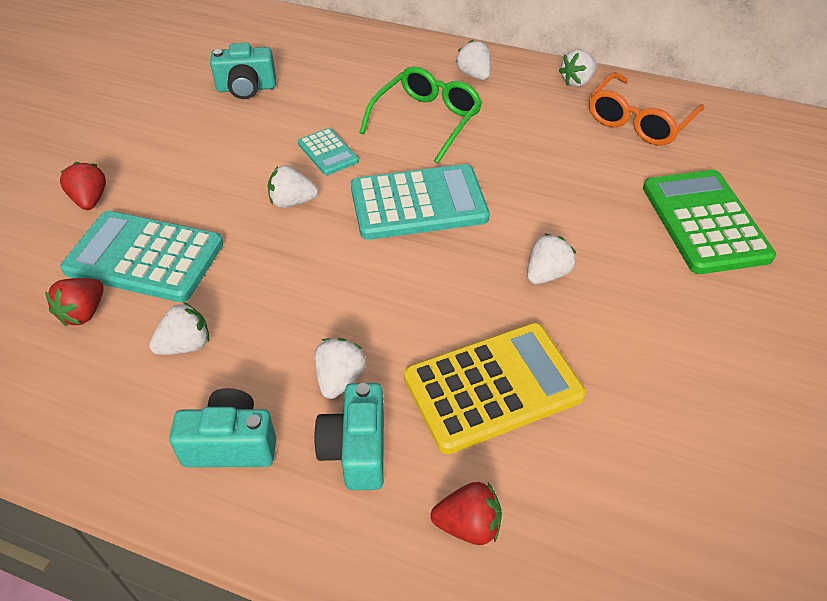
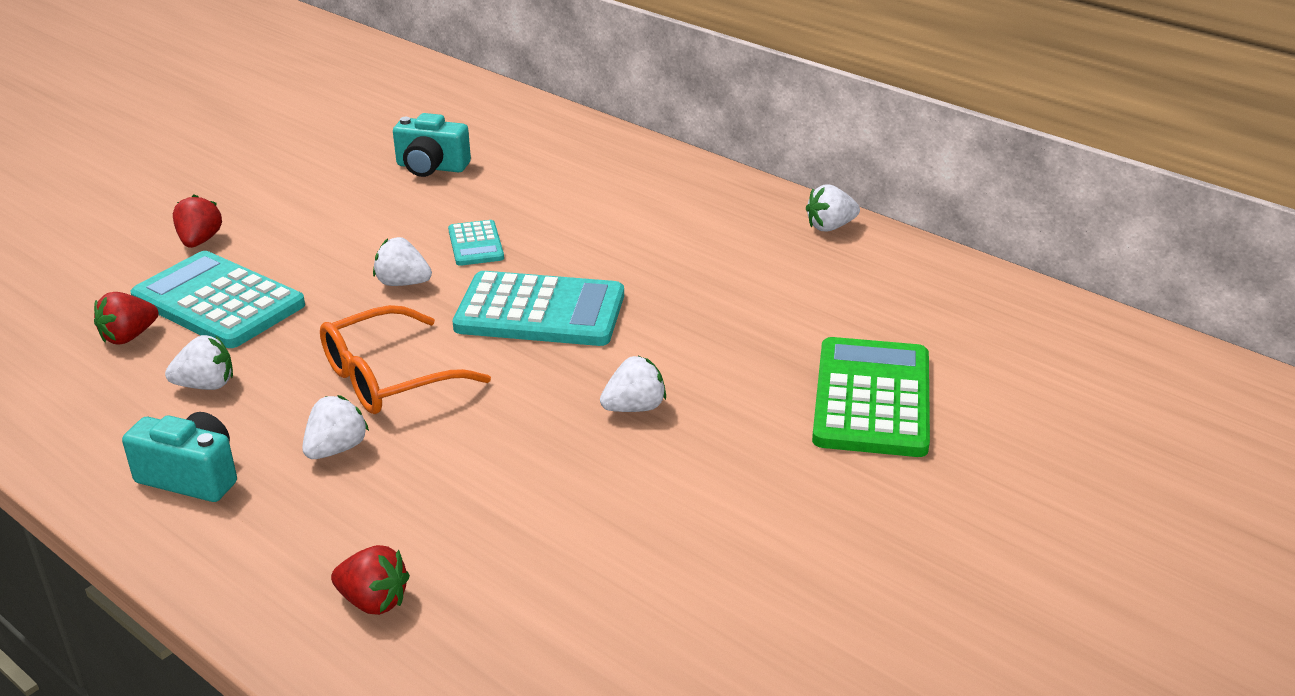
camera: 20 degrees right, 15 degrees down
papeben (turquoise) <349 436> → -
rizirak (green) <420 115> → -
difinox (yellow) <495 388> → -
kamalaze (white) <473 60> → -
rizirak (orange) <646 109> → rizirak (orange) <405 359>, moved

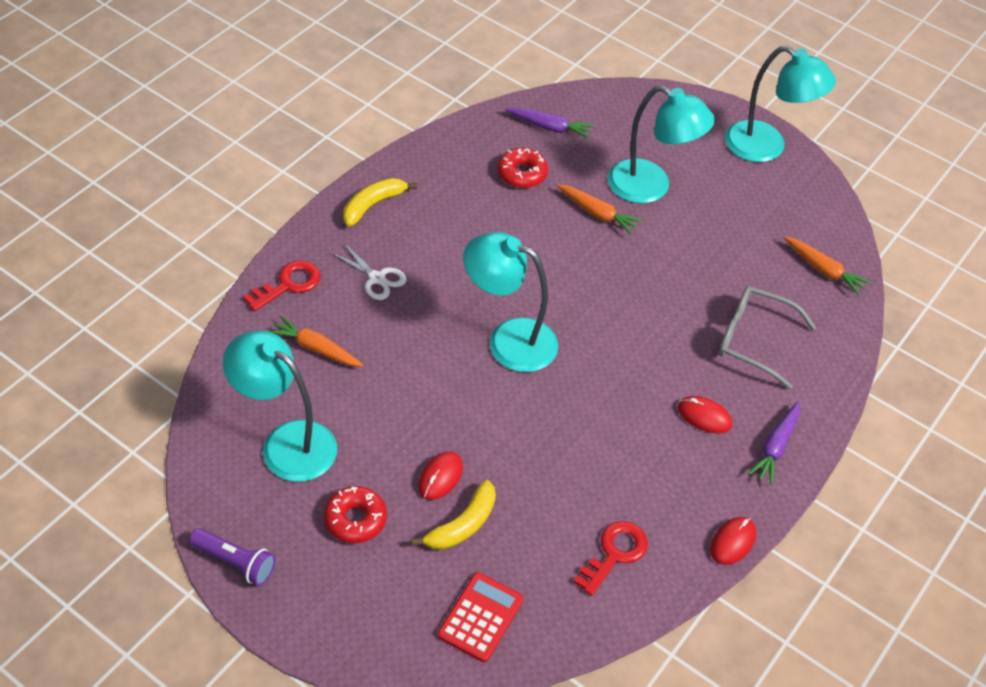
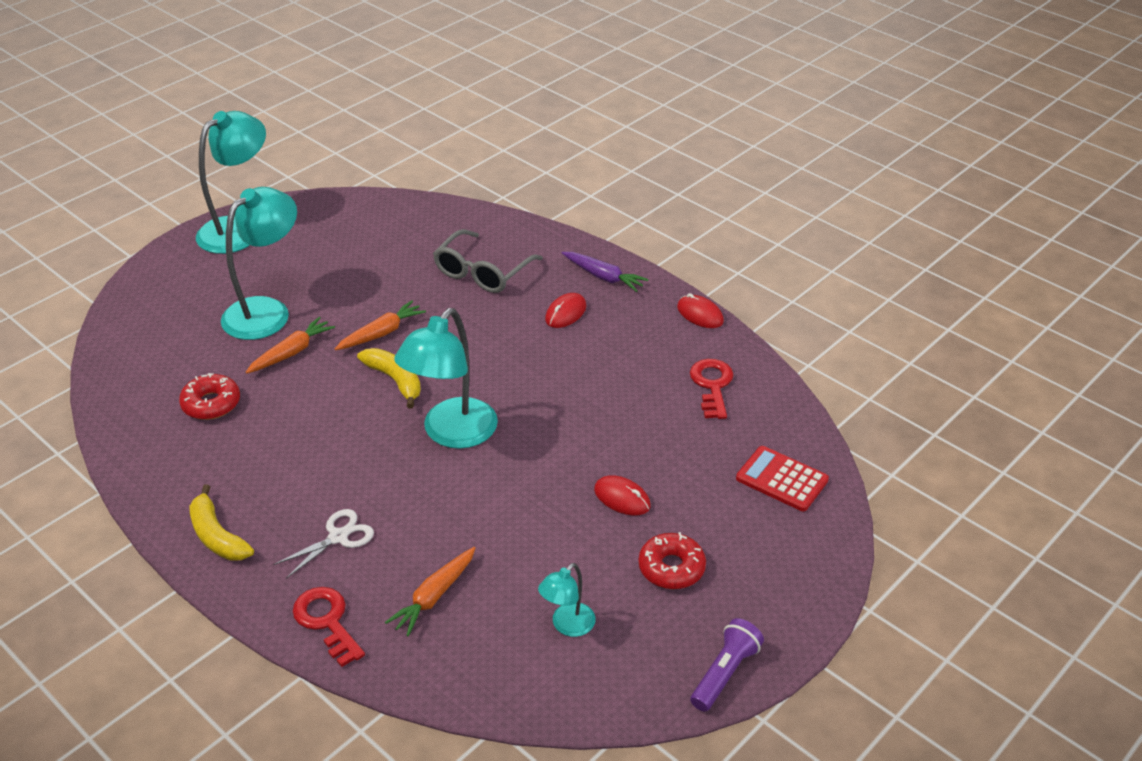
camera: 80 degrees left, 10 degrees down
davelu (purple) <549 123> → -
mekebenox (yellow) <453 515> → mekebenox (yellow) <389 378>, moved
davelu (orange) <827 265> → davelu (orange) <380 325>, moved
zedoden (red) <611 558> → zedoden (red) <711 389>, 45 degrees clockwise
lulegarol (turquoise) <280 406> → lulegarol (turquoise) <567 600>, x0.51

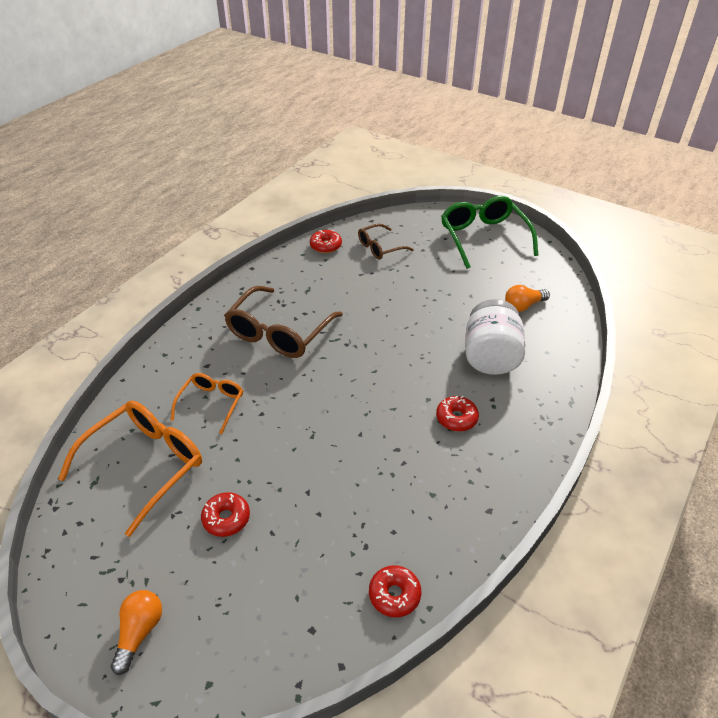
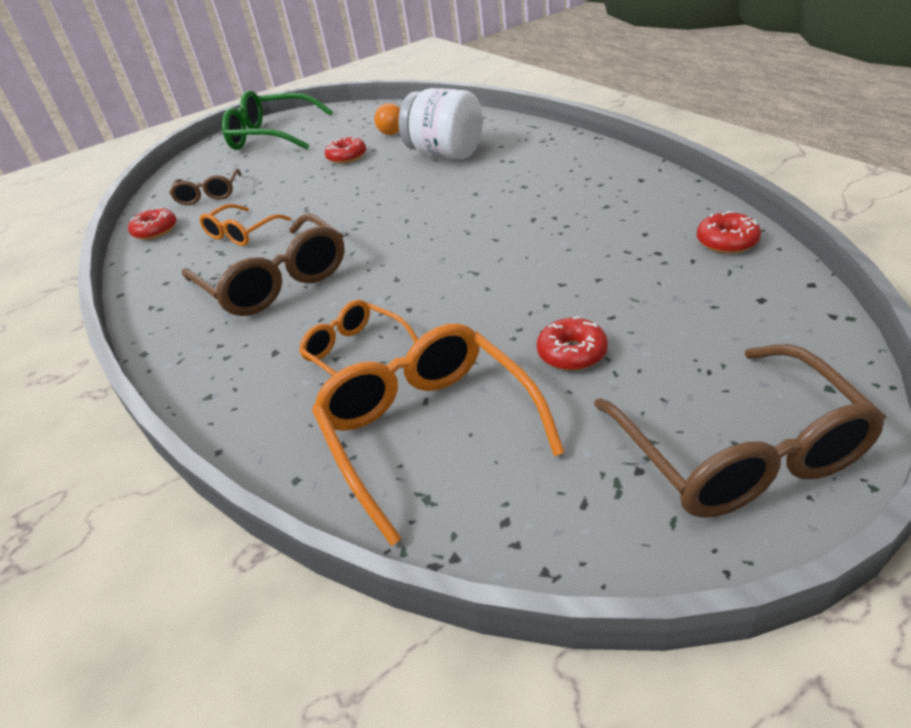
camera: 60 degrees left, 5 degrees down
- → rizirak (orange) <245 225>
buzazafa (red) <457 413> → buzazafa (red) <345 150>, moved
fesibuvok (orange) <136 632> → rizirak (brown) <740 431>

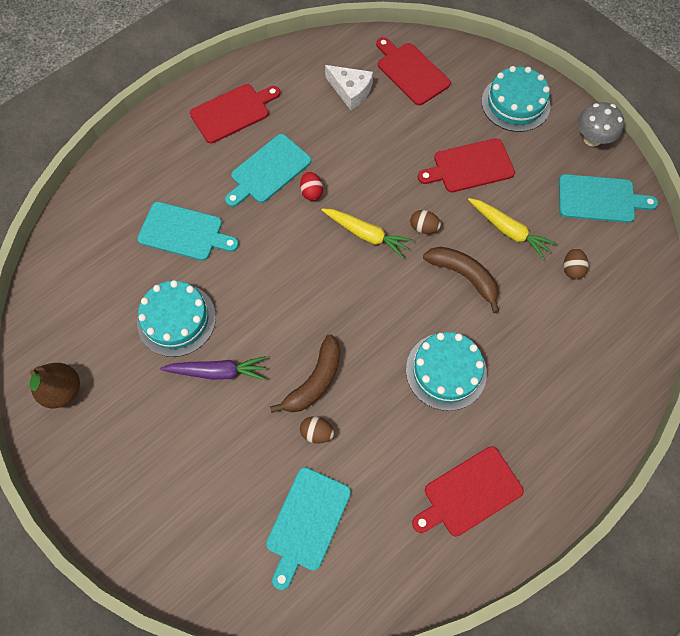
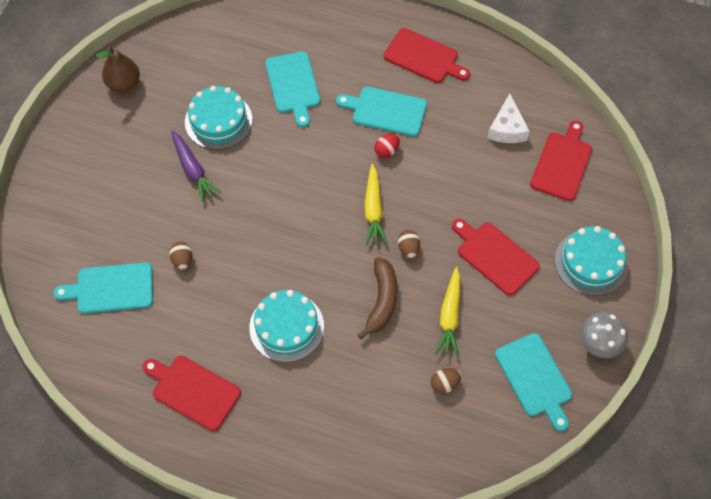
camera: 60 degrees right, 5 degrees down
mekebenox (brown) <305 373> → -

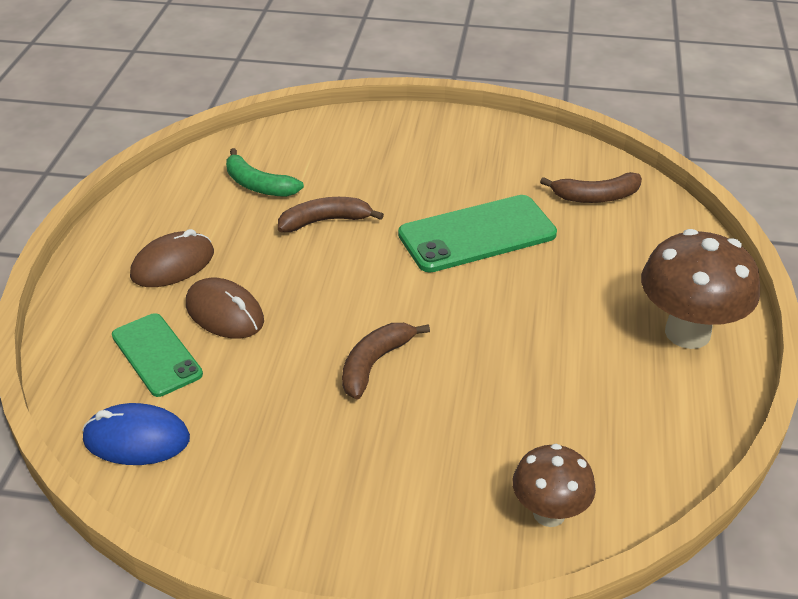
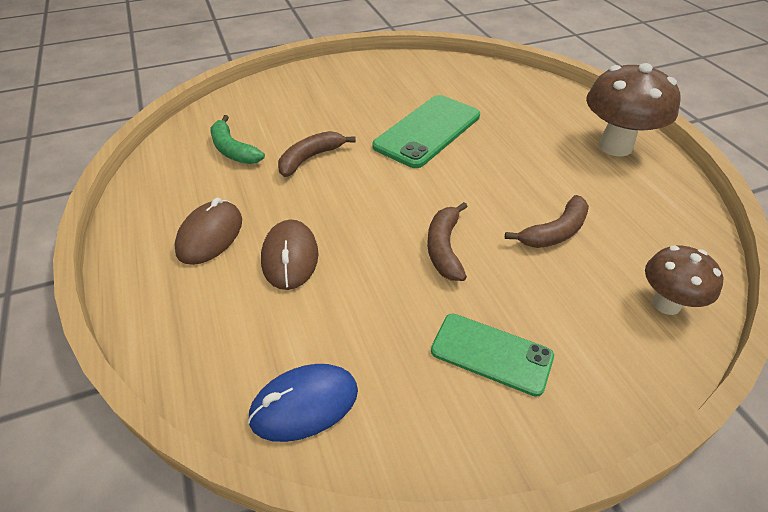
camera: 30 degrees left, 5 degrees up
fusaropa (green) <157 355> → fusaropa (green) <492 355>, moved
mekebenox (brown) <591 187> → mekebenox (brown) <547 221>, moved
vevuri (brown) <225 308> → vevuri (brown) <289 255>, 75 degrees clockwise
mekebenox (green) <265 172> → mekebenox (green) <238 139>, 45 degrees clockwise

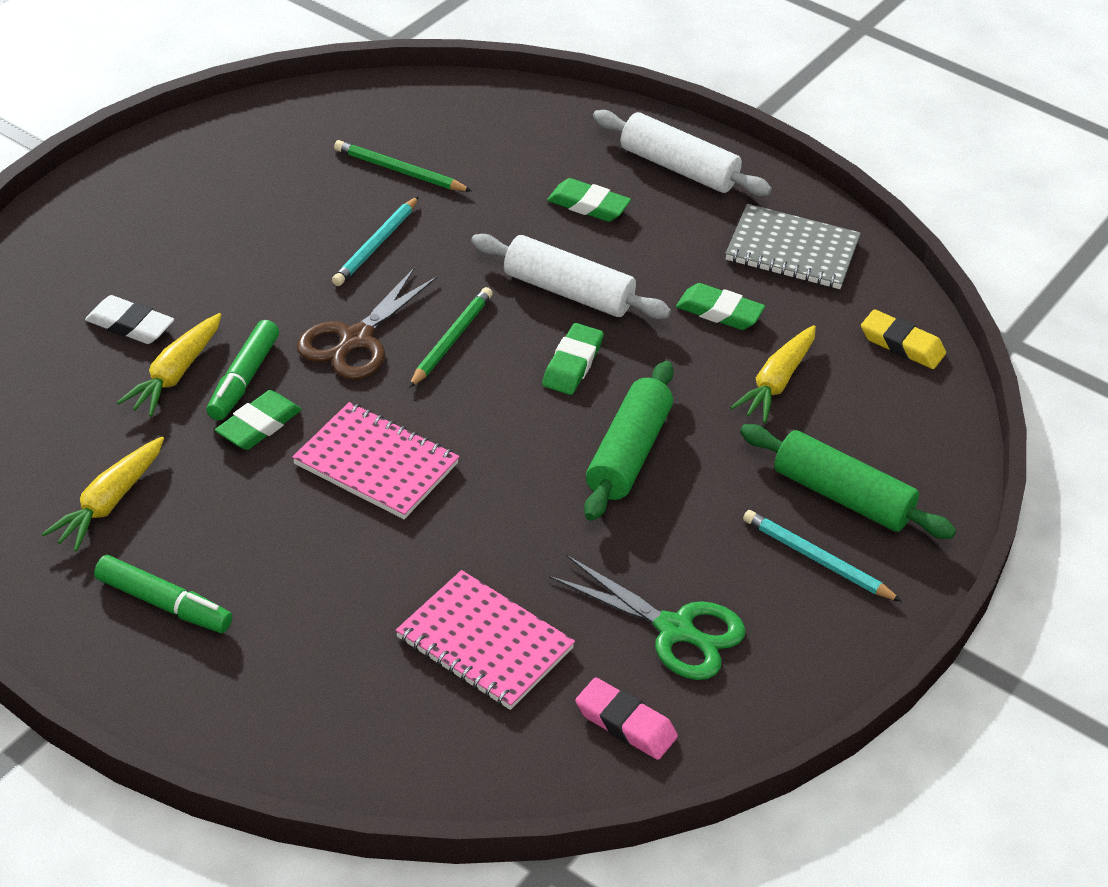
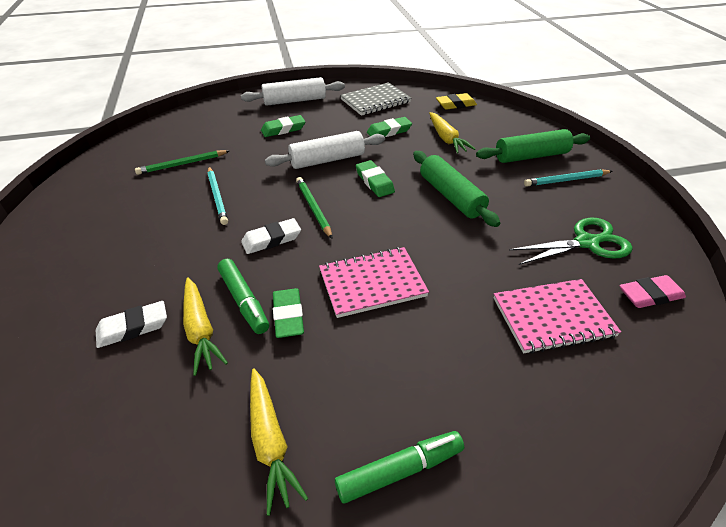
camera: 45 degrees left, 0 degrees up
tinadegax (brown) <367 323> → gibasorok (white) <271 236>

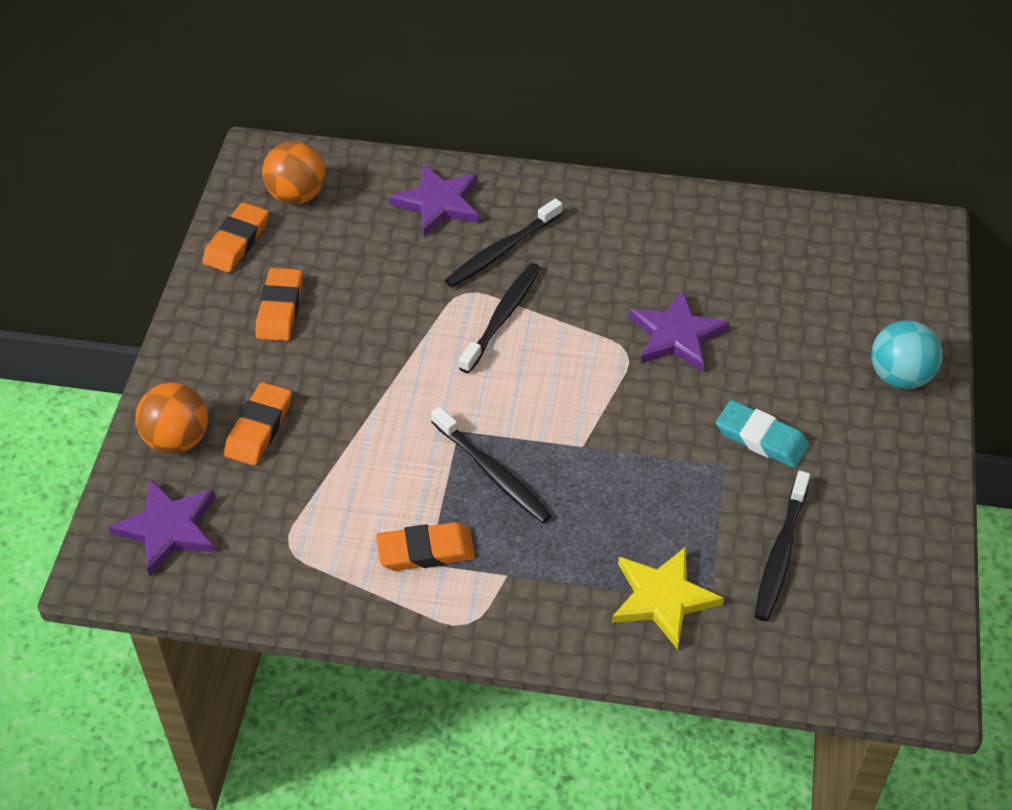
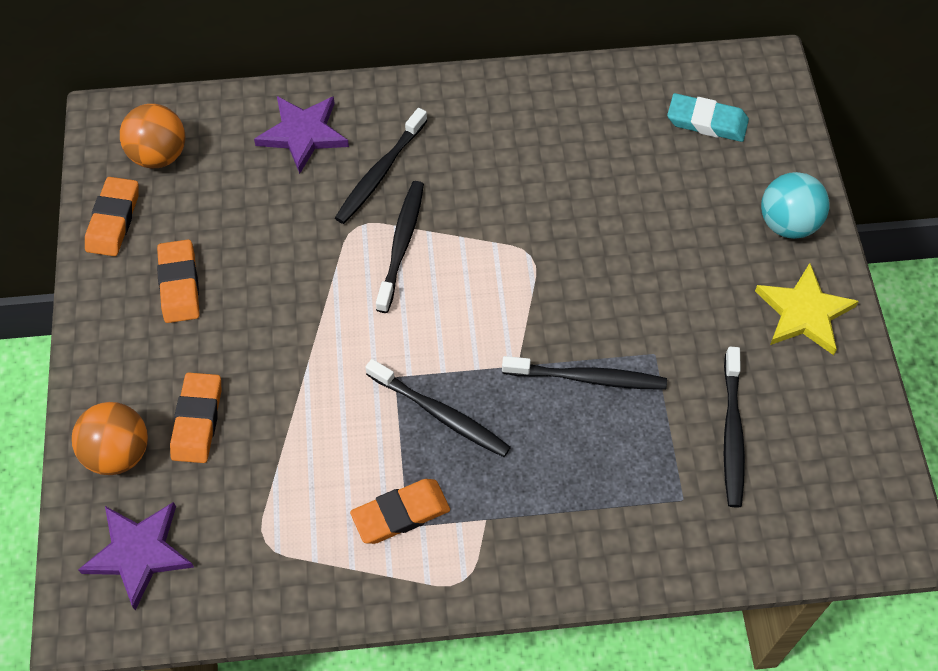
camera: 15 degrees left, 10 degrees up
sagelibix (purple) <679 331> → -
- → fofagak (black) <584 373>
sagelibix (yellow) <668 598> → sagelibix (yellow) <807 309>, moved
gibasorok (turquoise) <762 434> → gibasorok (turquoise) <708 117>, moved

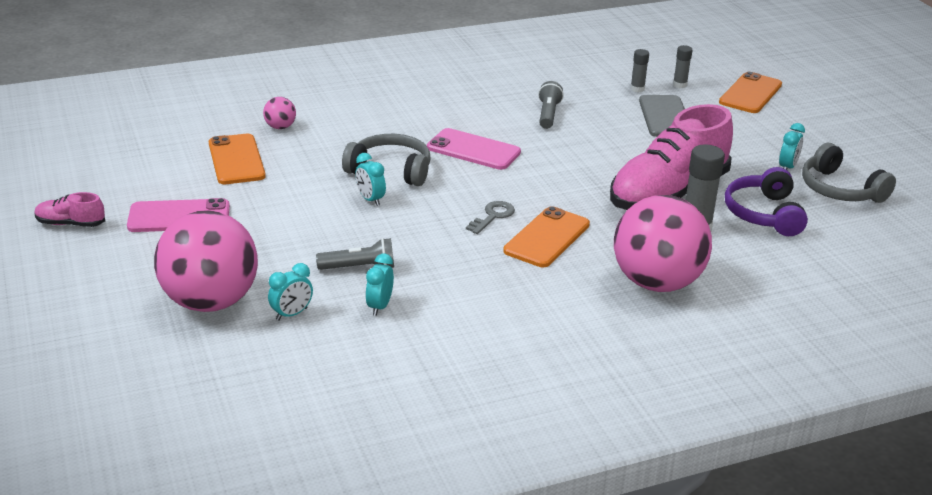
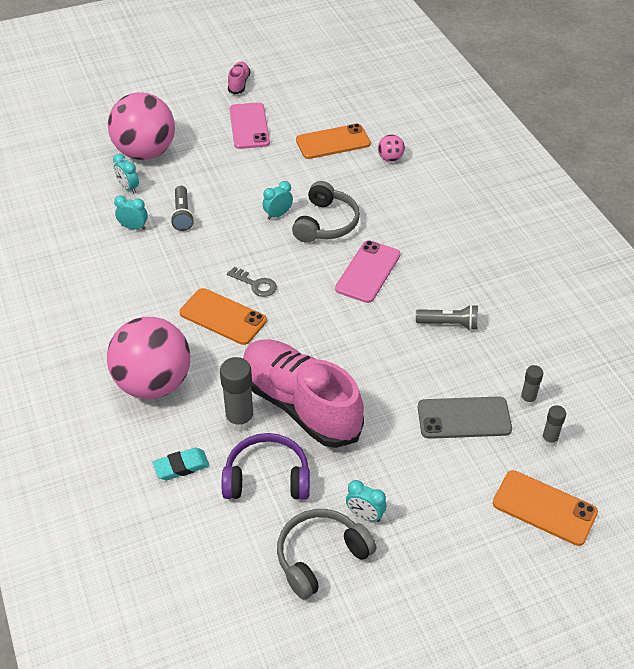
camera: 90 degrees right, 15 degrees up
- → gibasorok (turquoise) <181 464>

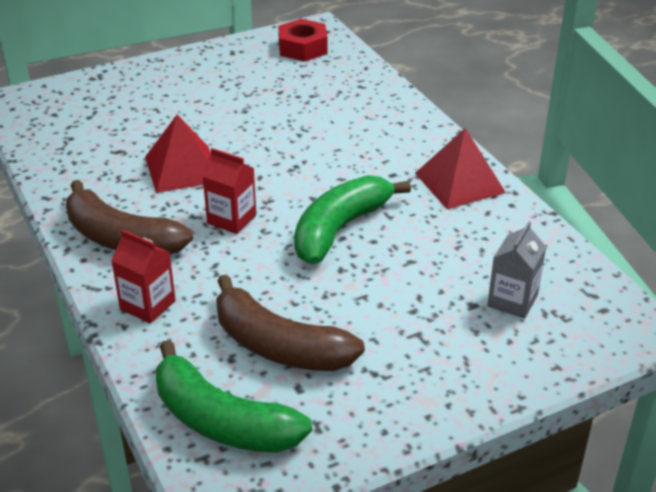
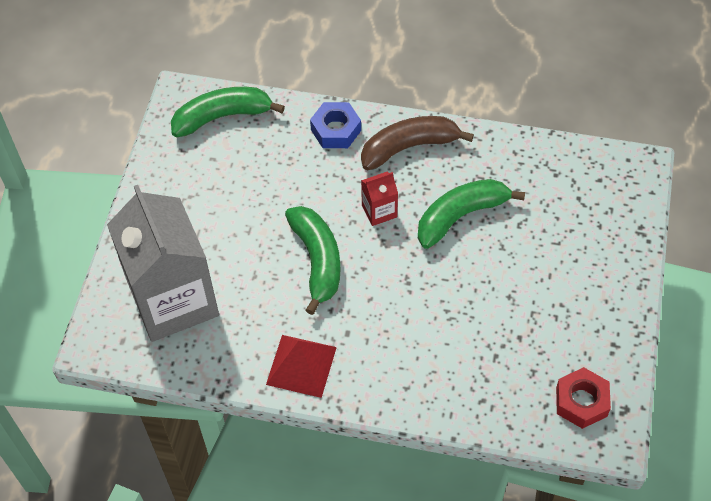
camera: 130 degrees right, 20 degrees up
mekebenox (brown) <290 322> → -
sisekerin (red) <143 276> → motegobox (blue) <335 125>
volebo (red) <178 154> → mekebenox (green) <471 214>
sisekerin (grey) <516 270> → sisekerin (grey) <163 263>, x2.50

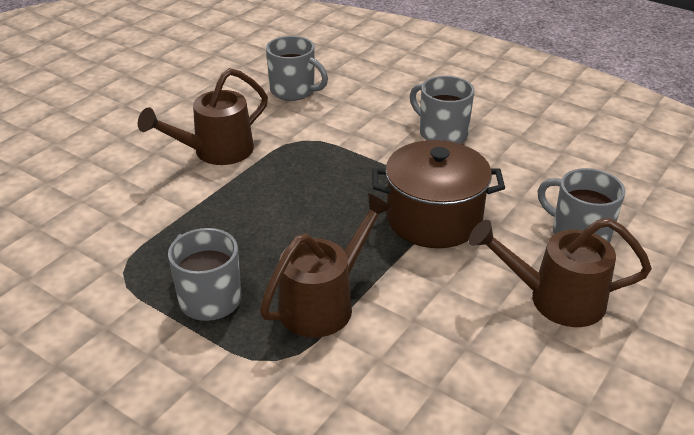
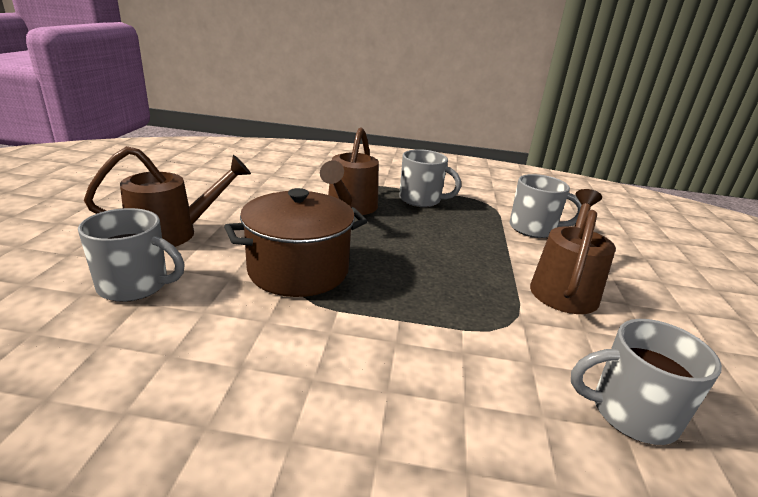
camera: 150 degrees right, 10 degrees down
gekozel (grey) <442 110> → gekozel (grey) <545 206>, moved

